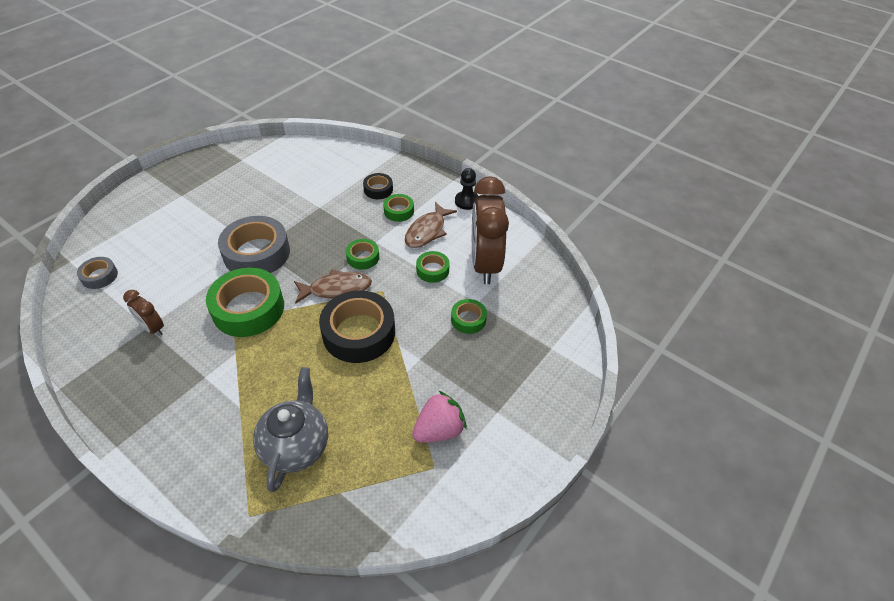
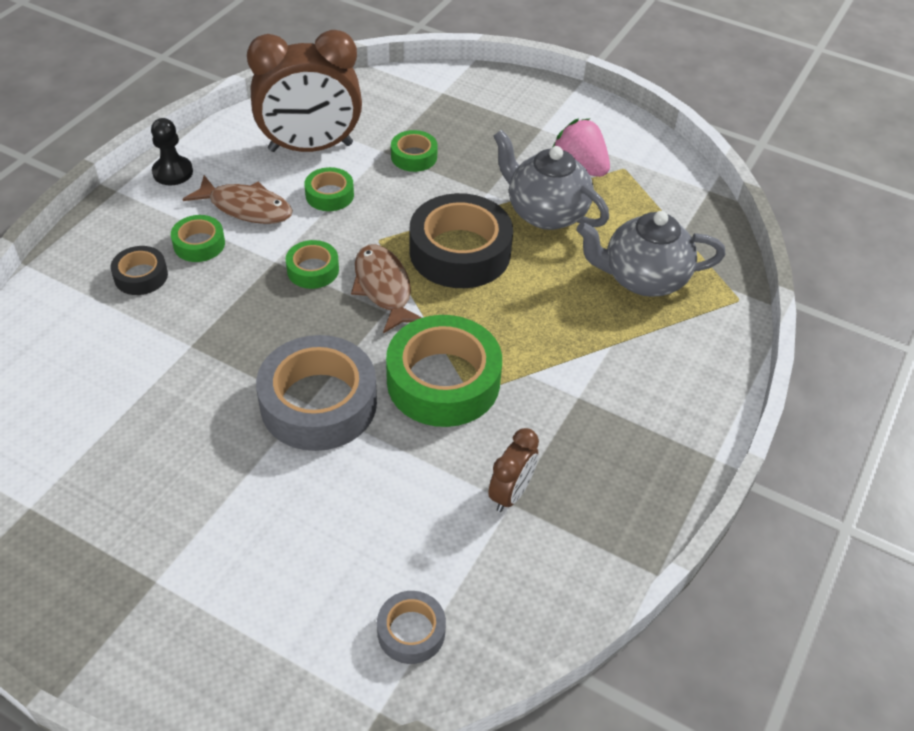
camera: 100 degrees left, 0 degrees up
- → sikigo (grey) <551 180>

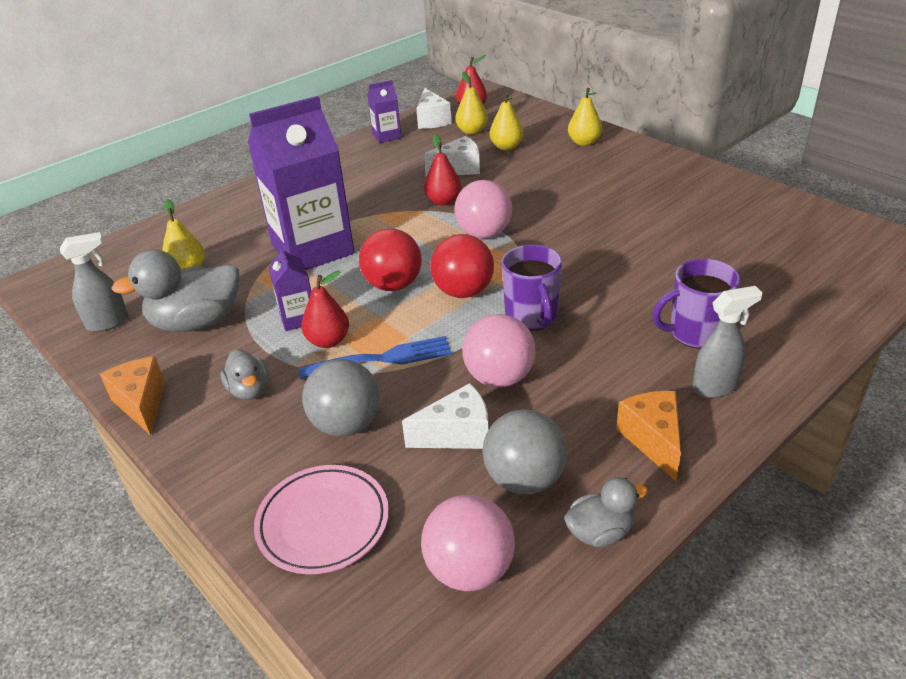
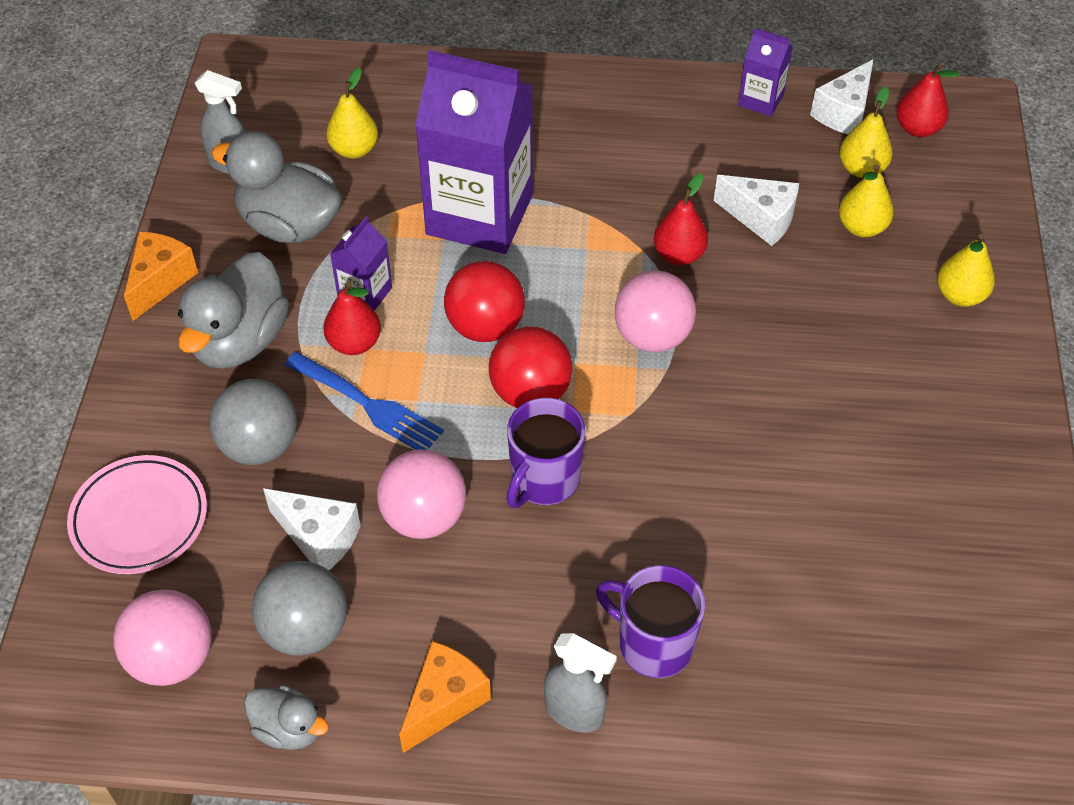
camera: 45 degrees right, 15 degrees up
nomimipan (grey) <244 374> → nomimipan (grey) <233 310>, x1.85

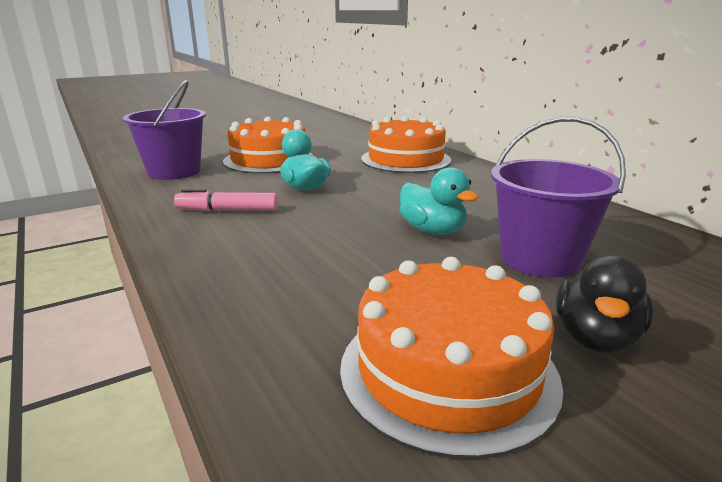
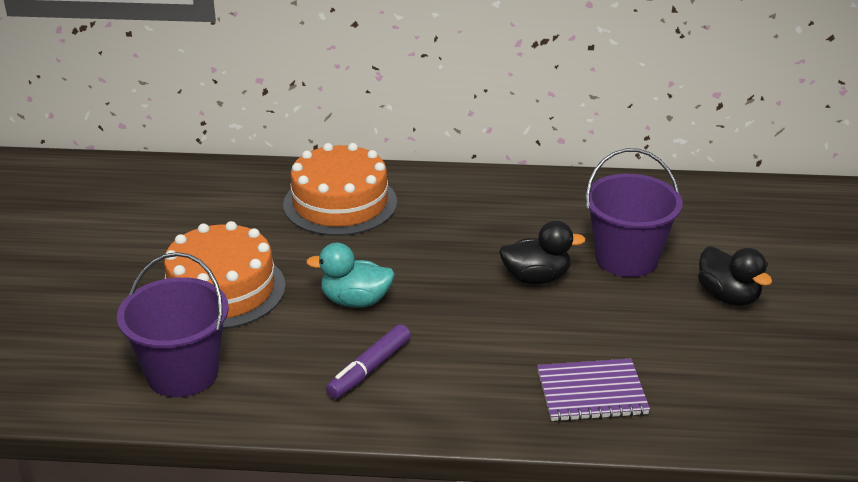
camera: 55 degrees left, 10 degrees up
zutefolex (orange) <451 358> → -
- → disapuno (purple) <593 390>
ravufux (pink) <226 200> → ravufux (purple) <368 361>
nomimipan (turquoise) <439 201> → nomimipan (black) <542 252>

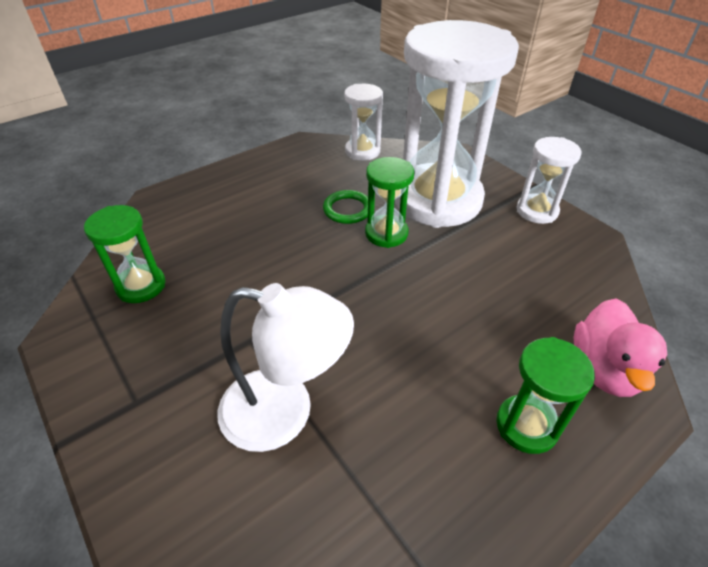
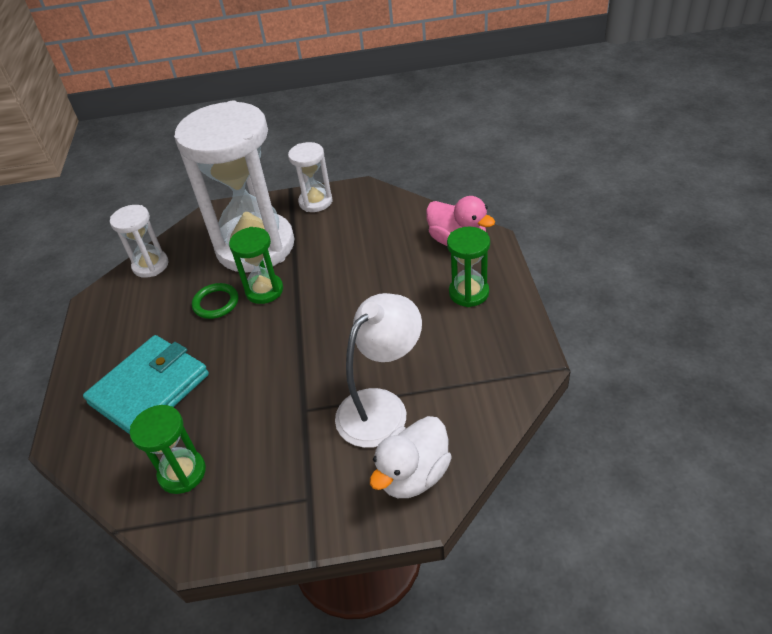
camera: 55 degrees left, 0 degrees up
- → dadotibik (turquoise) <146 384>
- → nomimipan (white) <411 457>

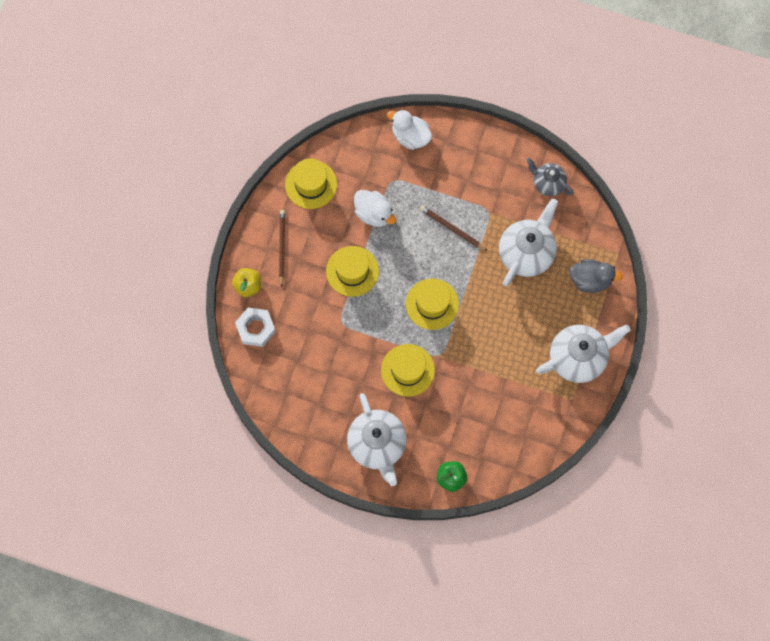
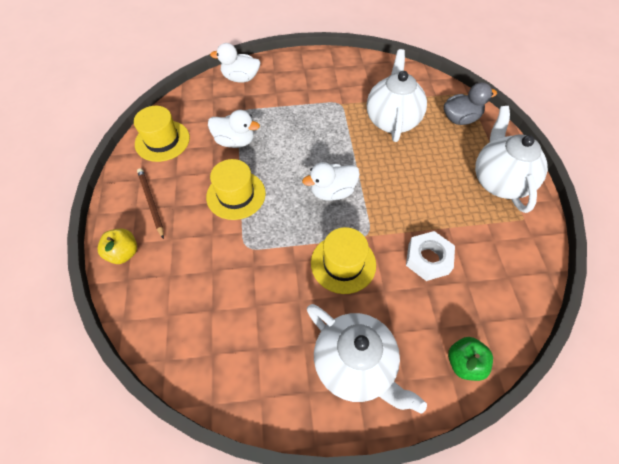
camera: 25 degrees left, 15 degrees down
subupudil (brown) <454 228> → -
sikigo (grey) <550 177> → -
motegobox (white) <255 327> → motegobox (white) <430 256>, moved
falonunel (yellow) <432 304> → nomimipan (white) <331 181>
sikigo (white) <583 354> → sikigo (white) <511 159>, 45 degrees counterclockwise

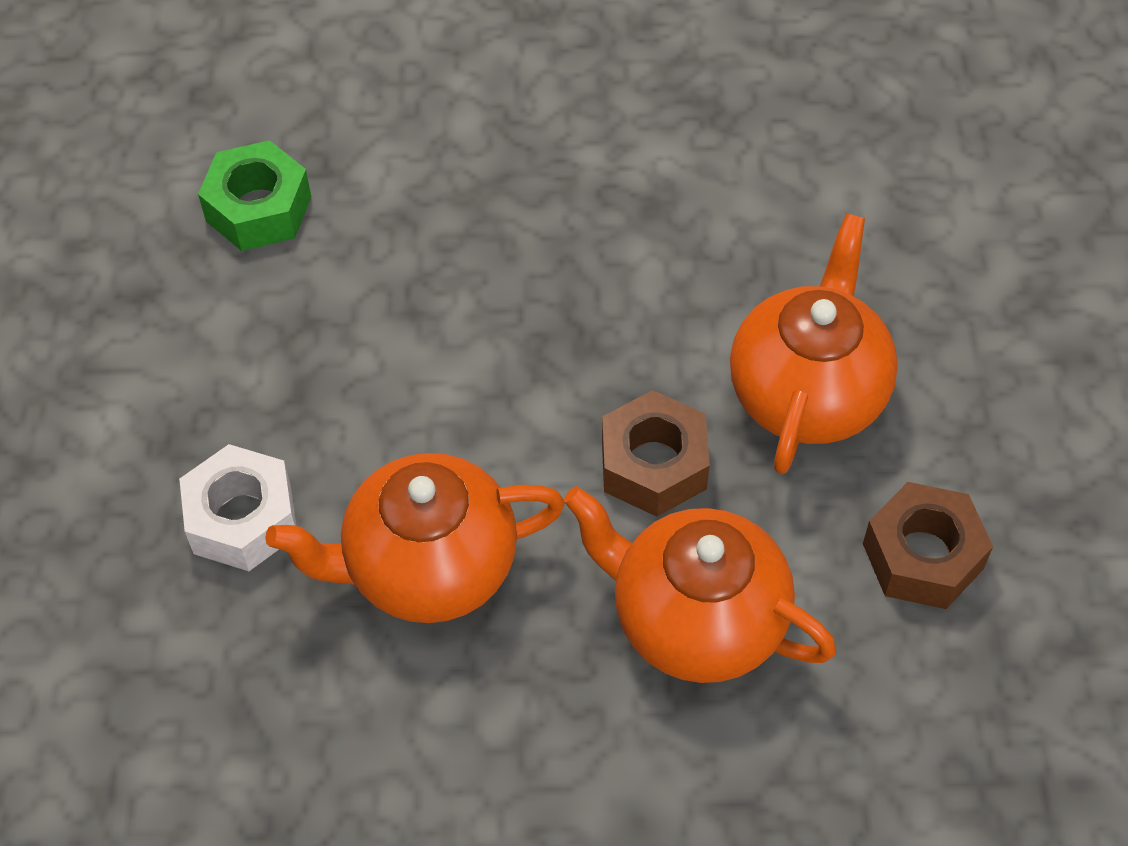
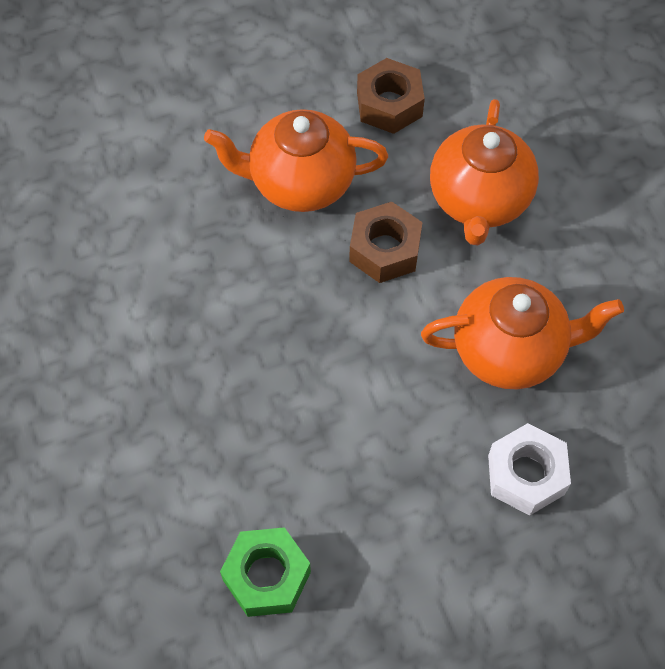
camera: 110 degrees left, 5 degrees up
sikigo (orange) <415 538> → sikigo (orange) <522 333>, 60 degrees counterclockwise

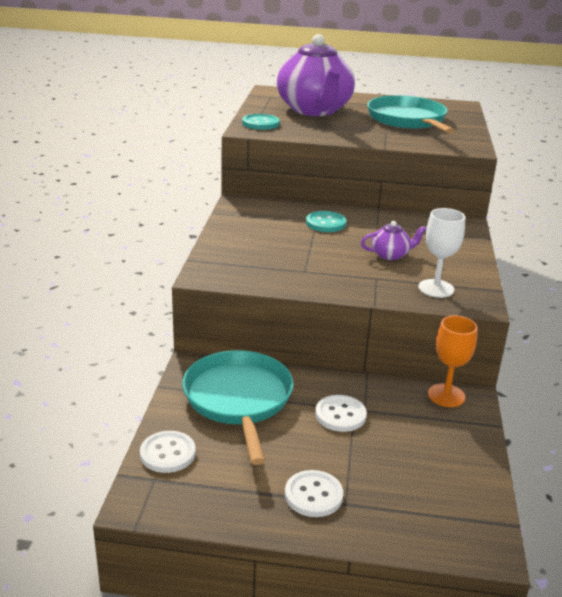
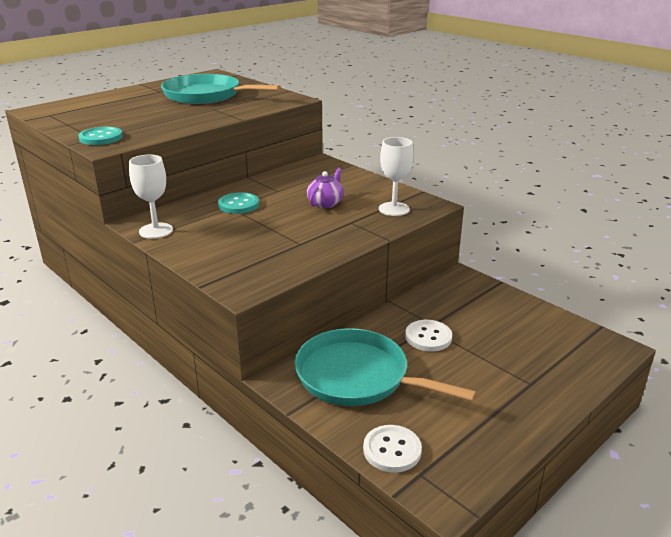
camera: 50 degrees left, 0 degrees up
sikigo (purple) <316 75> → -
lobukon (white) <314 493> → -
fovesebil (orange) <453 361> → -
- → fovesebil (white) <151 197>

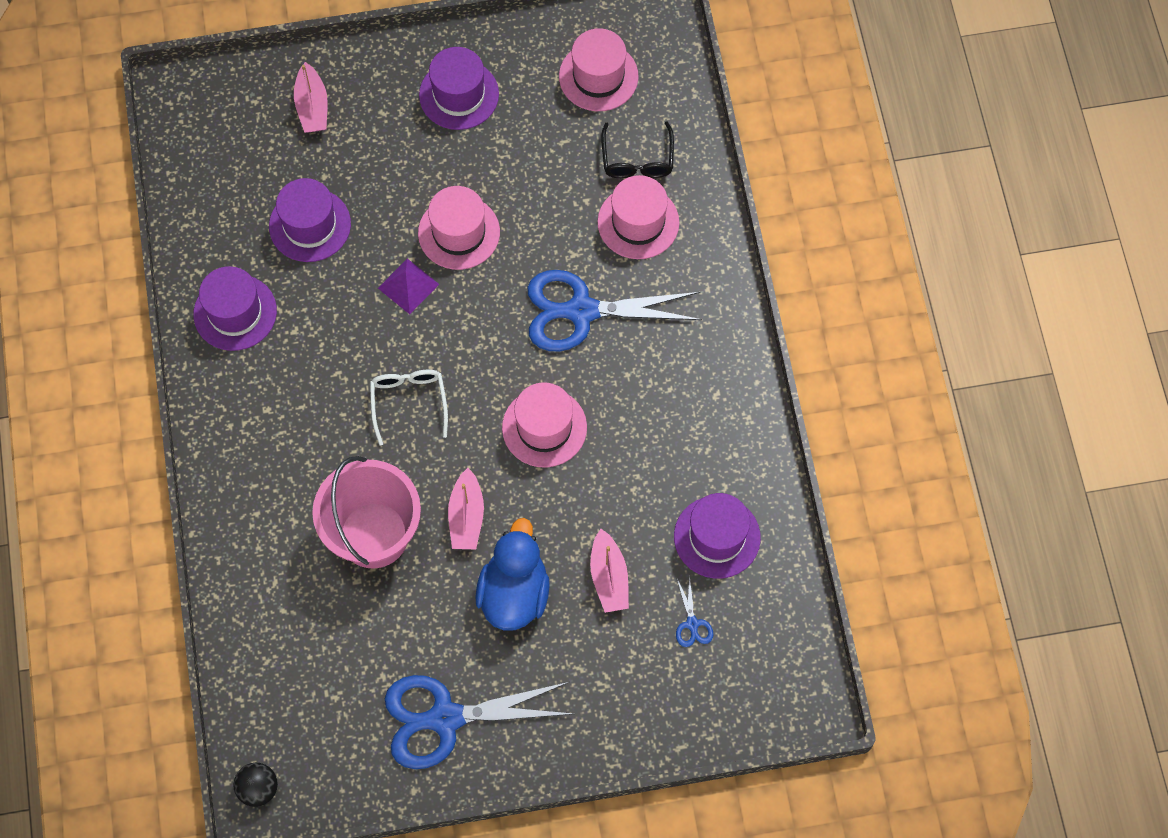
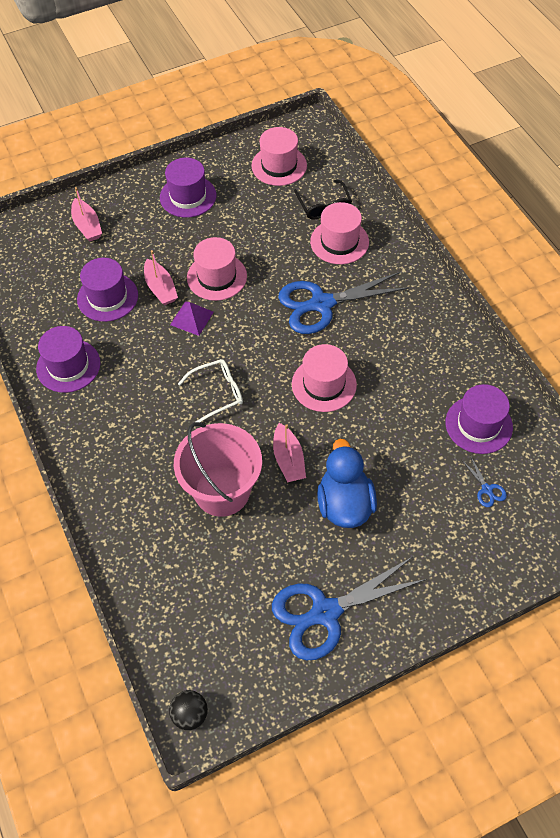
camera: 15 degrees left, 10 degrees down
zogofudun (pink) <609 571> → zogofudun (pink) <161 277>, moved
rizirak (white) <409 408> → rizirak (white) <210 390>, 90 degrees clockwise

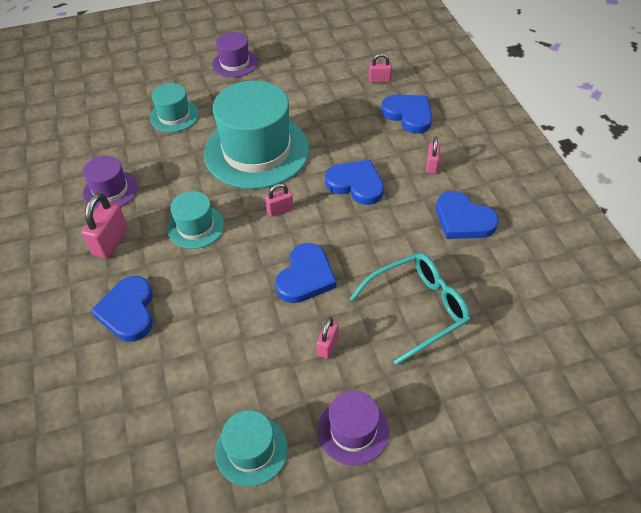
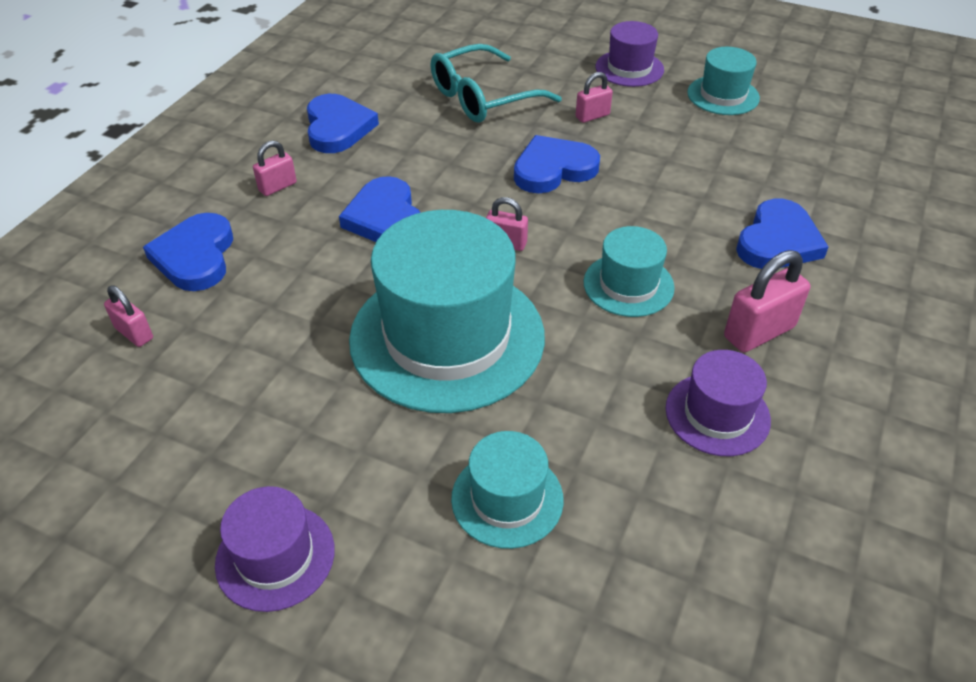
camera: 140 degrees left, 5 degrees down
rizirak (turquoise) <410 309> → rizirak (turquoise) <496 83>, 45 degrees counterclockwise

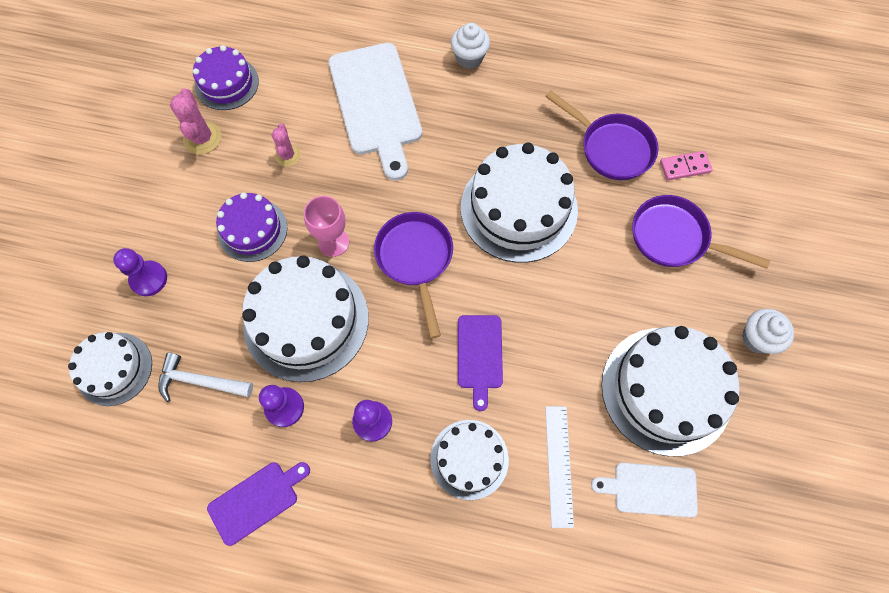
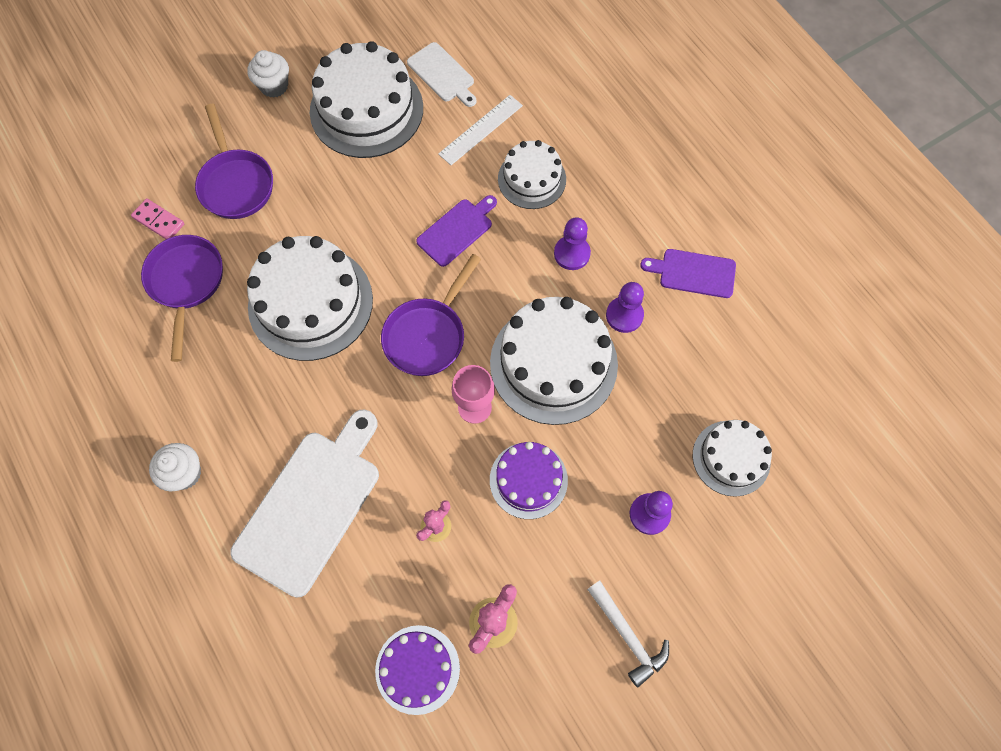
camera: 135 degrees left, 0 degrees up
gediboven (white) <205 377> → gediboven (white) <628 634>, moved

